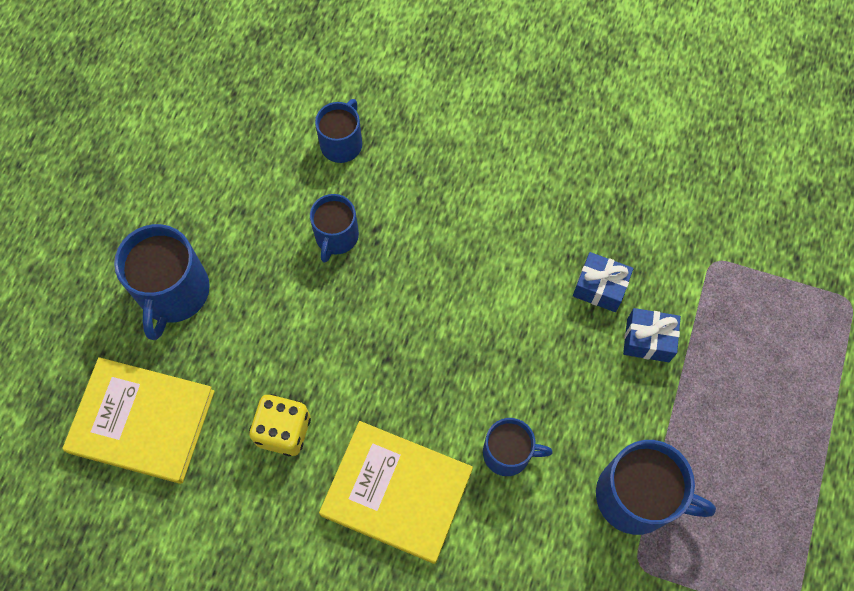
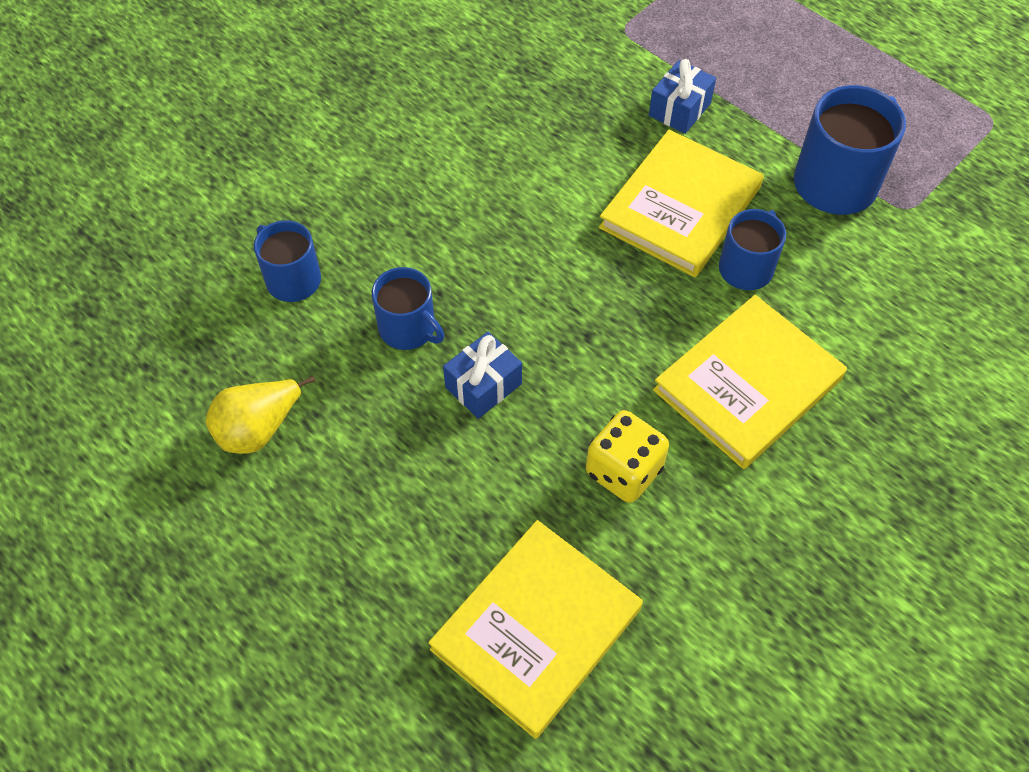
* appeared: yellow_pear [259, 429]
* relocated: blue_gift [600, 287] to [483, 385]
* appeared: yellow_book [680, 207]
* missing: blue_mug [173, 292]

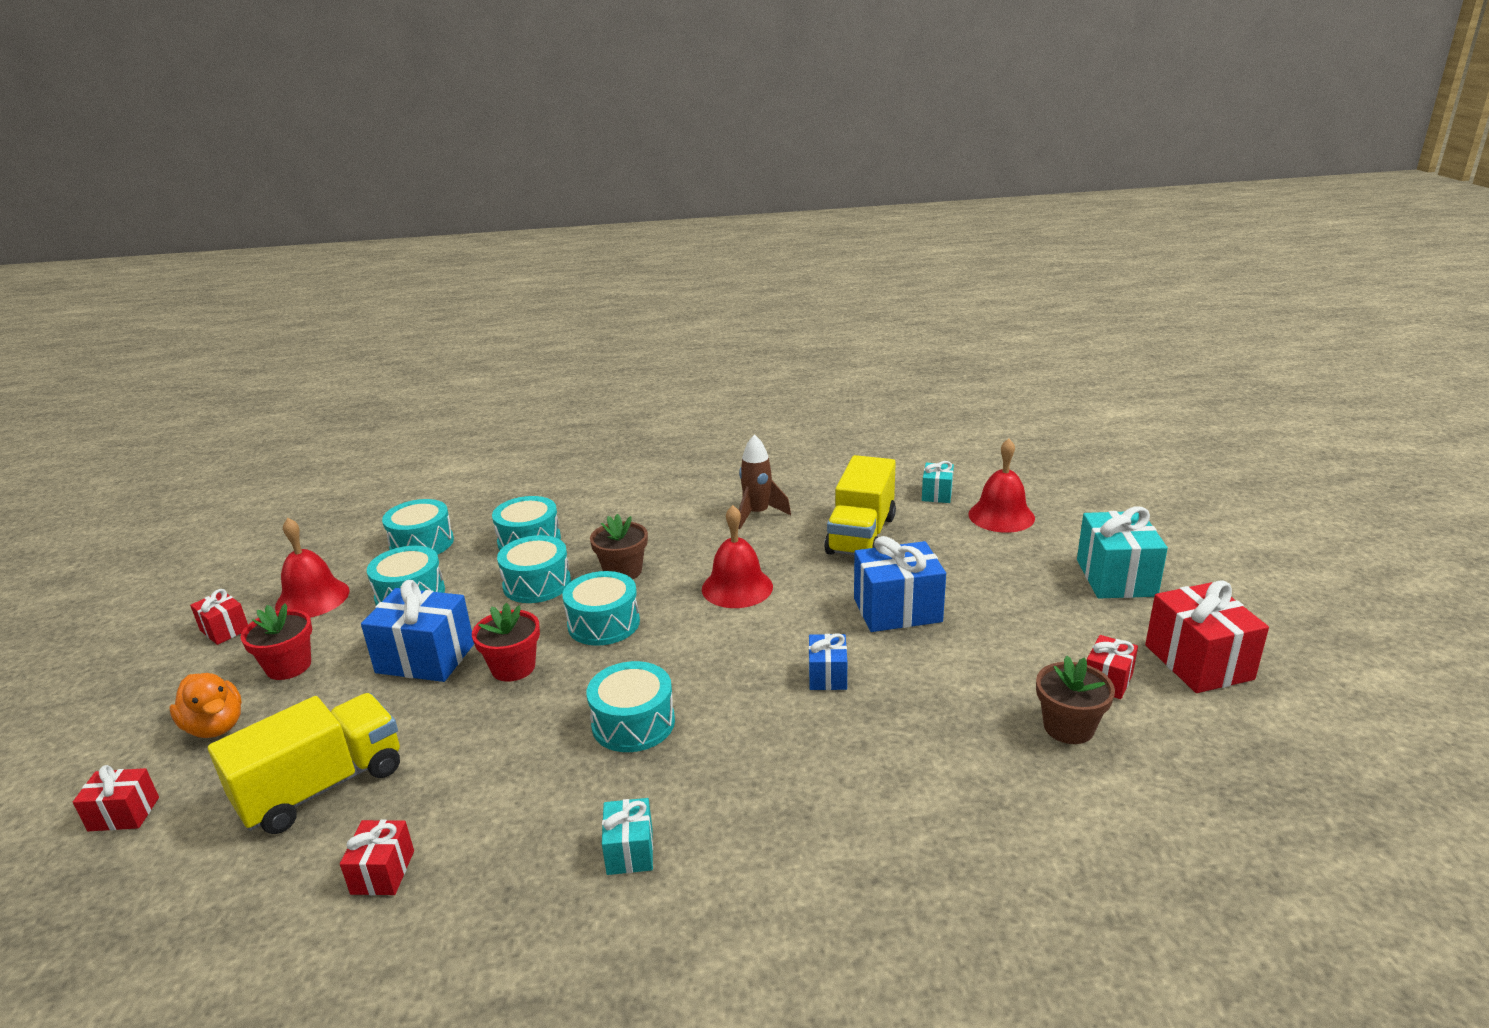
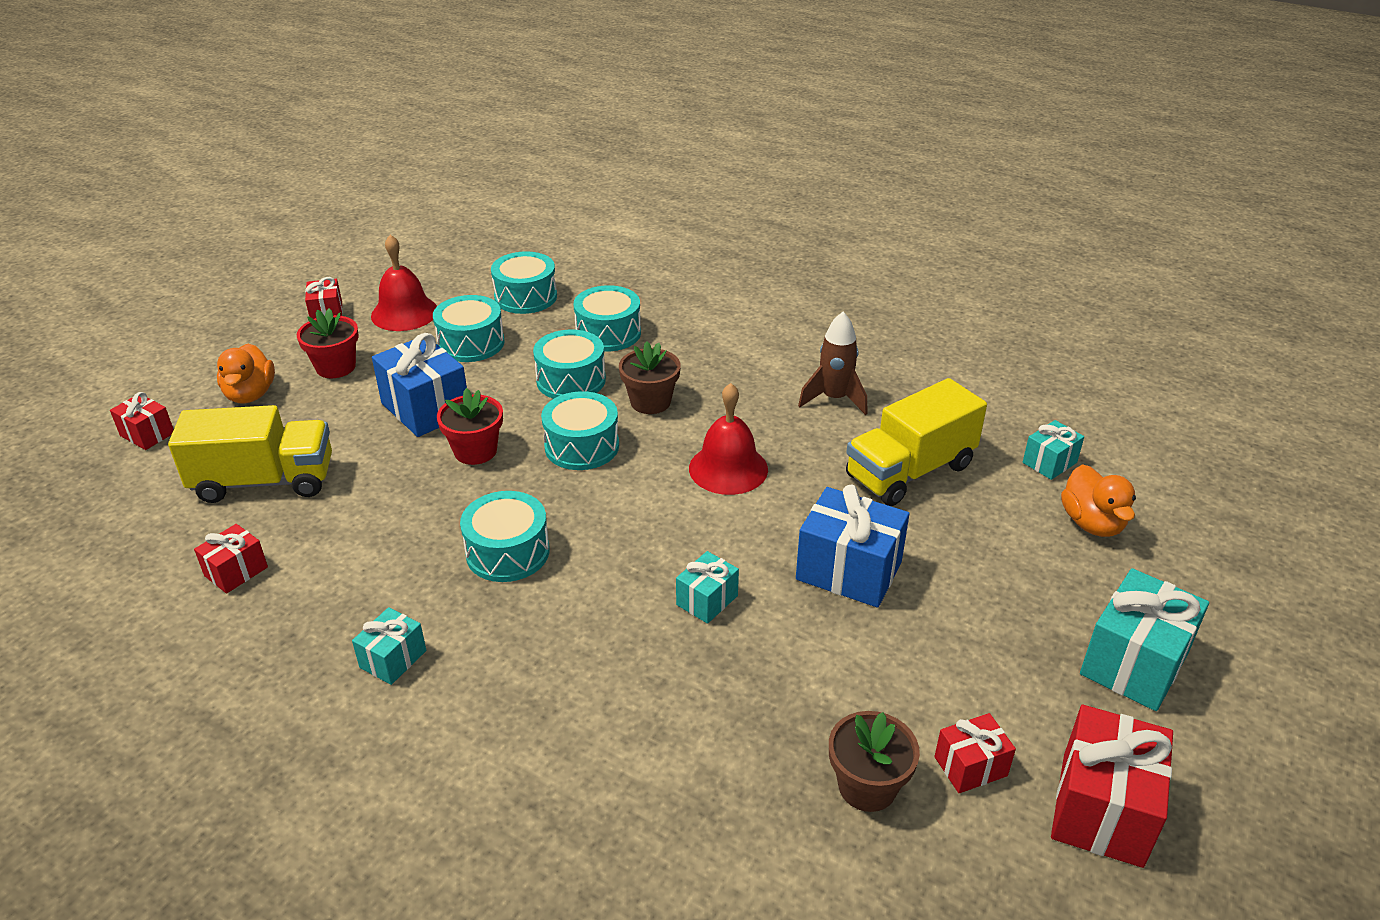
* colour: blue_gift [827, 675] to turquoise_gift [707, 600]
* exchanged: red_bell [1001, 516] to orange_duck [1092, 523]

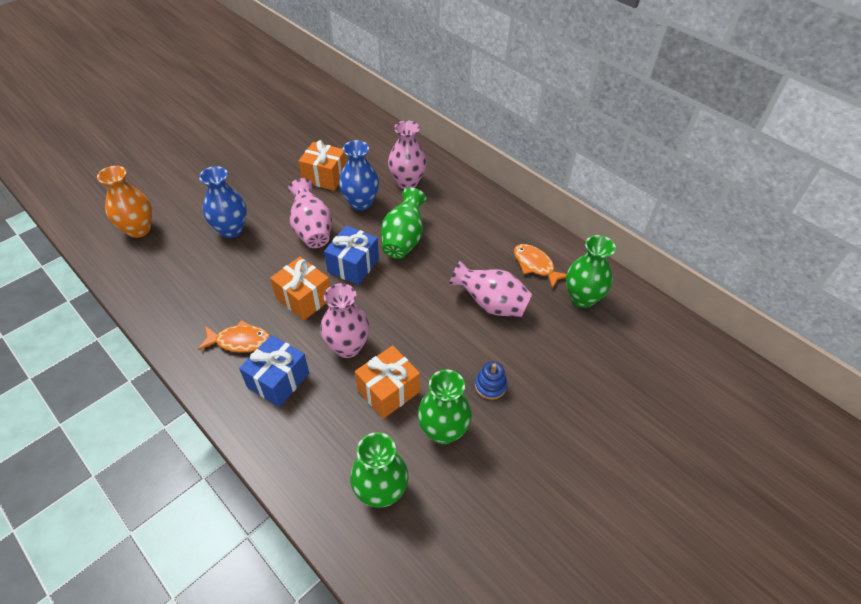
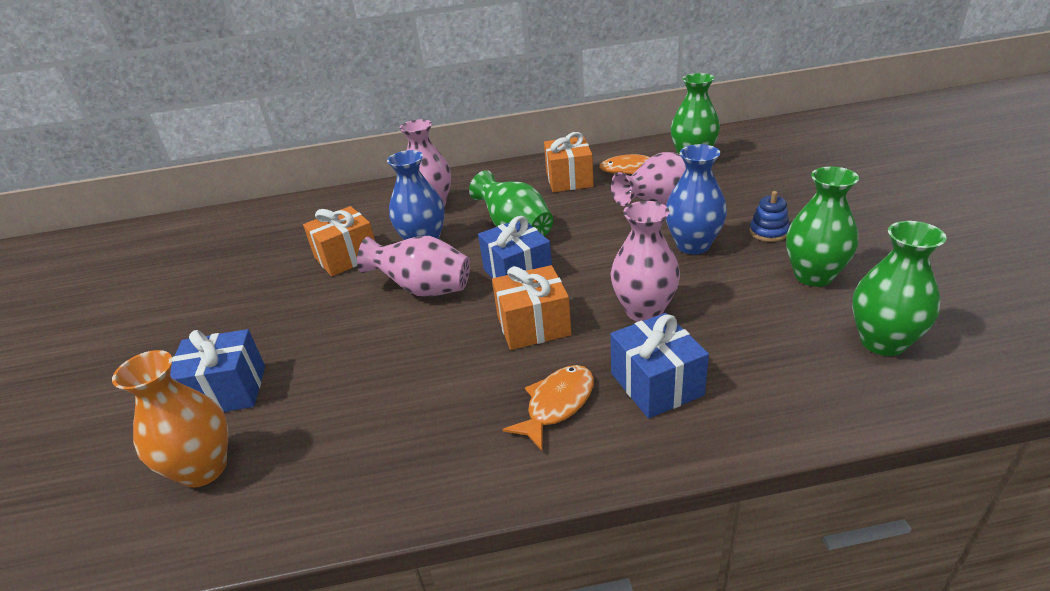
* appeared: blue_gift [227, 391]
* relocated: orange_gift [388, 391] to [569, 180]
* relocated: blue_vase [231, 230] to [693, 245]

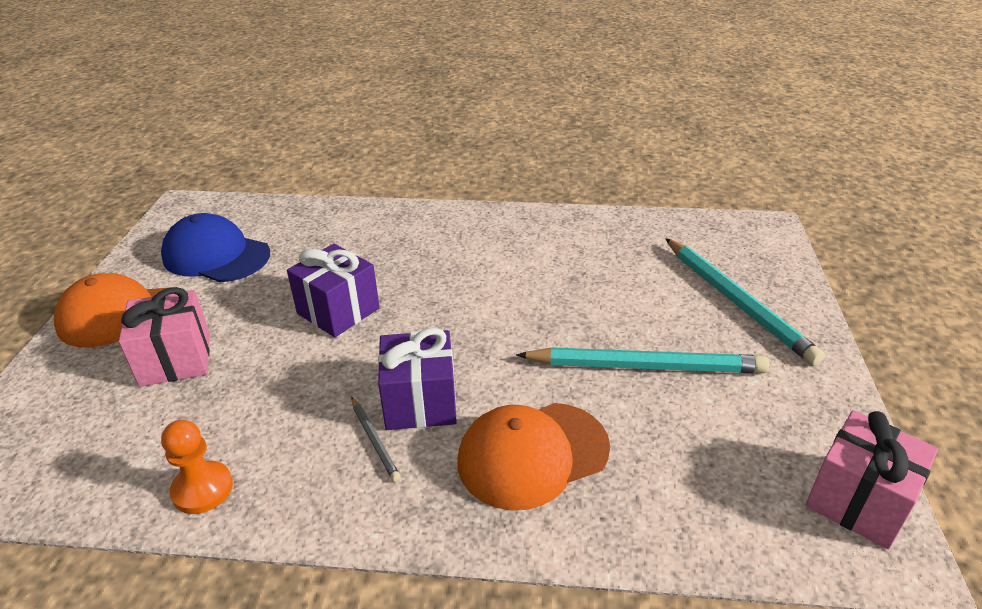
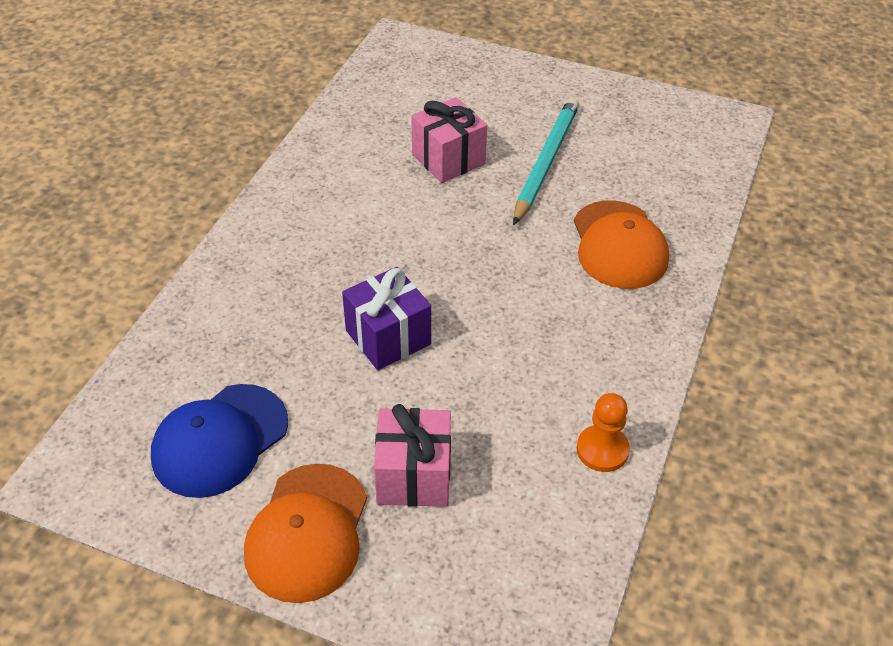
* relocated: pink_gift [858, 501] to [448, 159]
* missing: grey_pencil [374, 440]
* missing: purple_gift [420, 402]
* missing: turquoise_pencil [736, 302]

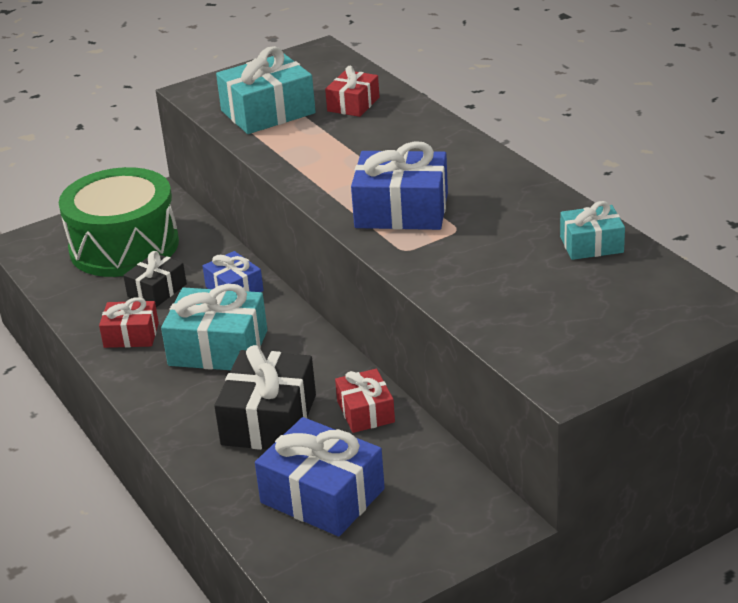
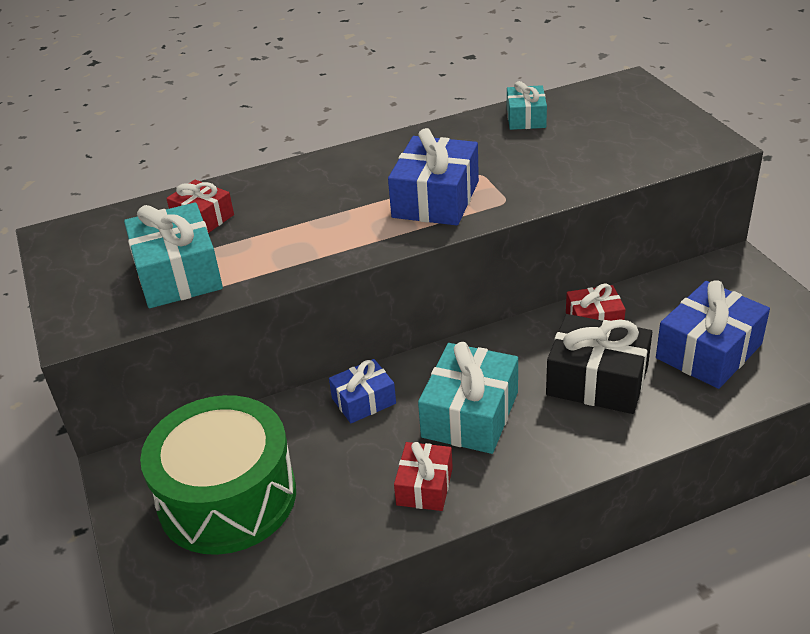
* missing: black_gift [157, 290]

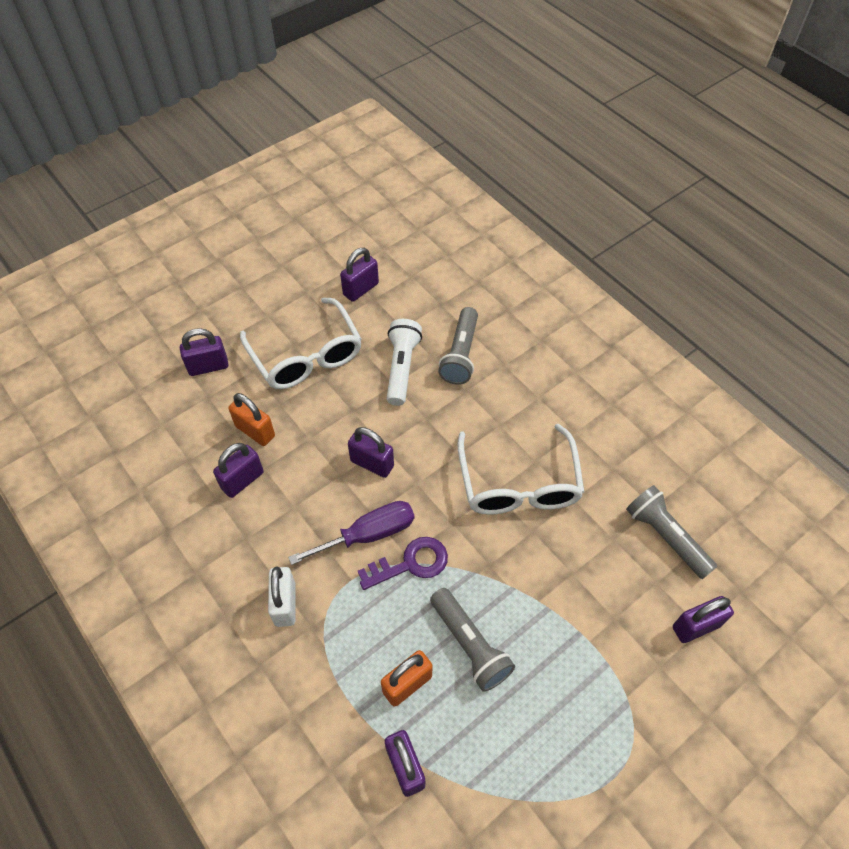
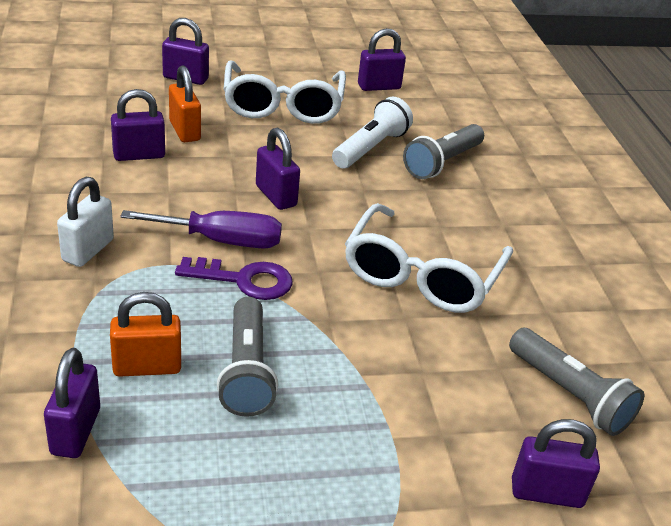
* spun: grey_flashlight [665, 536] = [569, 395] 150 degrees clockwise

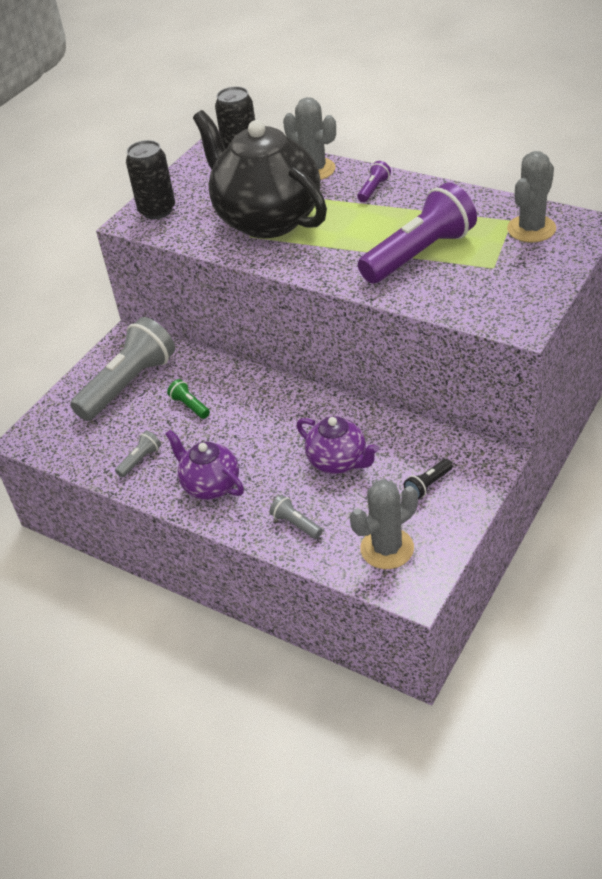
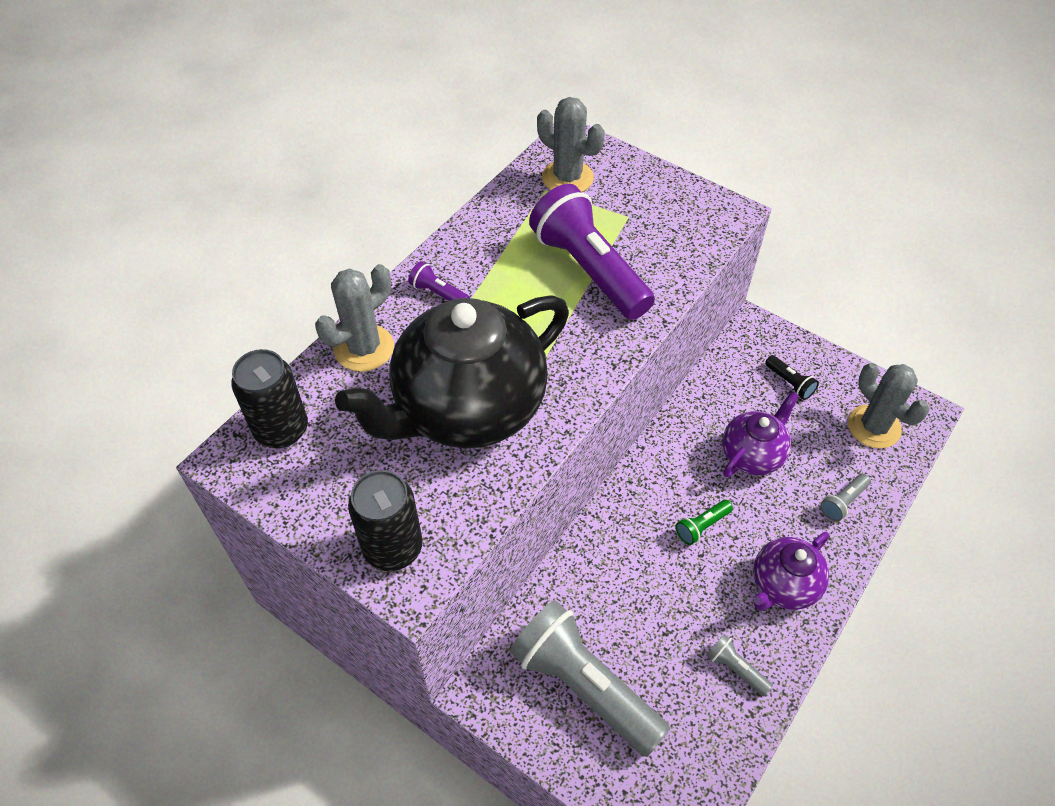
* relocated: green_flashlight [190, 406] to [701, 526]

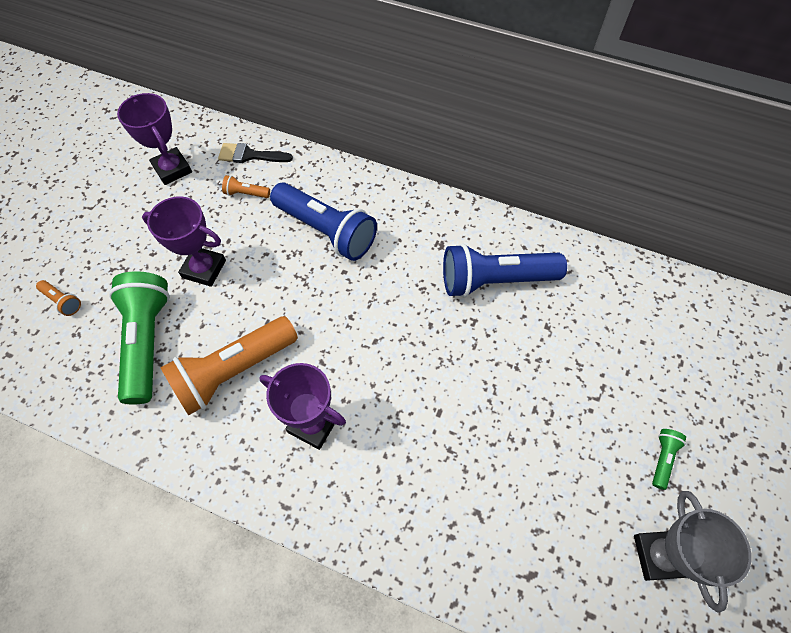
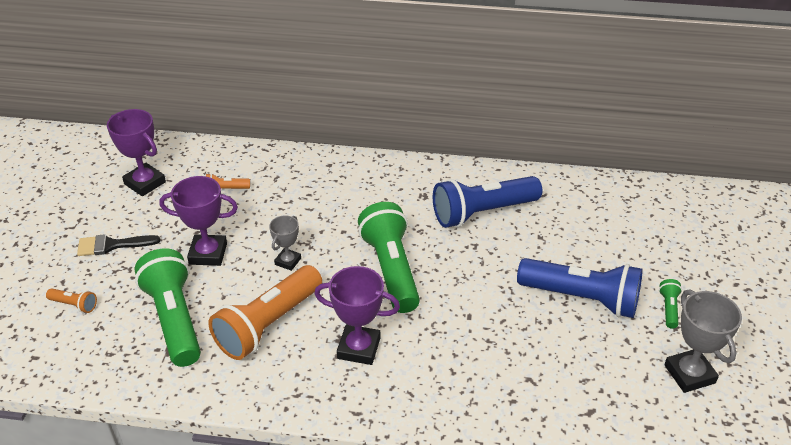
* relocated: black_brush [250, 155] to [112, 245]
* appeared: grey_trophy [288, 261]
* appeared: green_flashlight [391, 269]
* relocated: blue_flashlight [326, 231] to [581, 298]

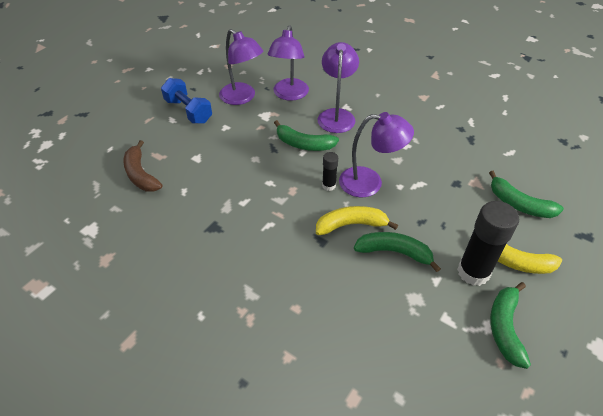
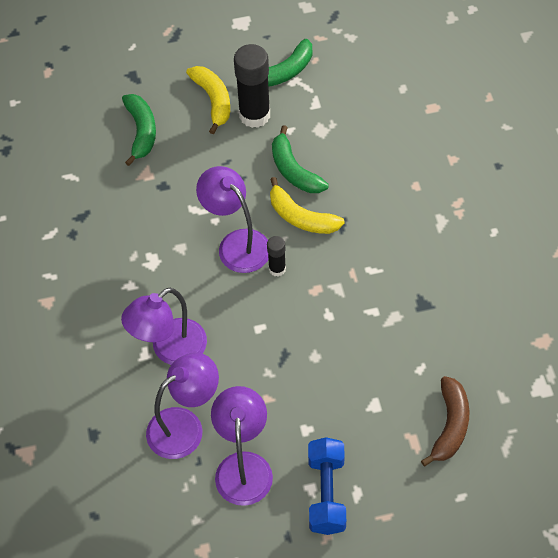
* missing: green_banana [304, 144]

